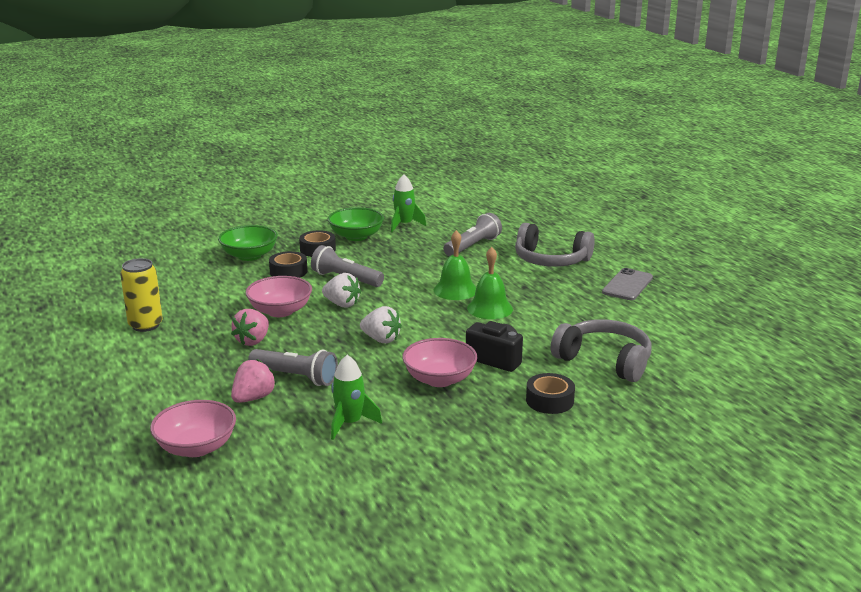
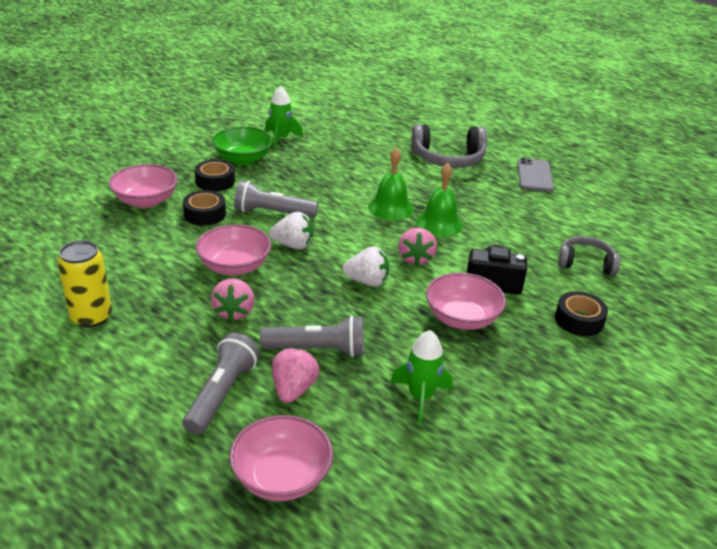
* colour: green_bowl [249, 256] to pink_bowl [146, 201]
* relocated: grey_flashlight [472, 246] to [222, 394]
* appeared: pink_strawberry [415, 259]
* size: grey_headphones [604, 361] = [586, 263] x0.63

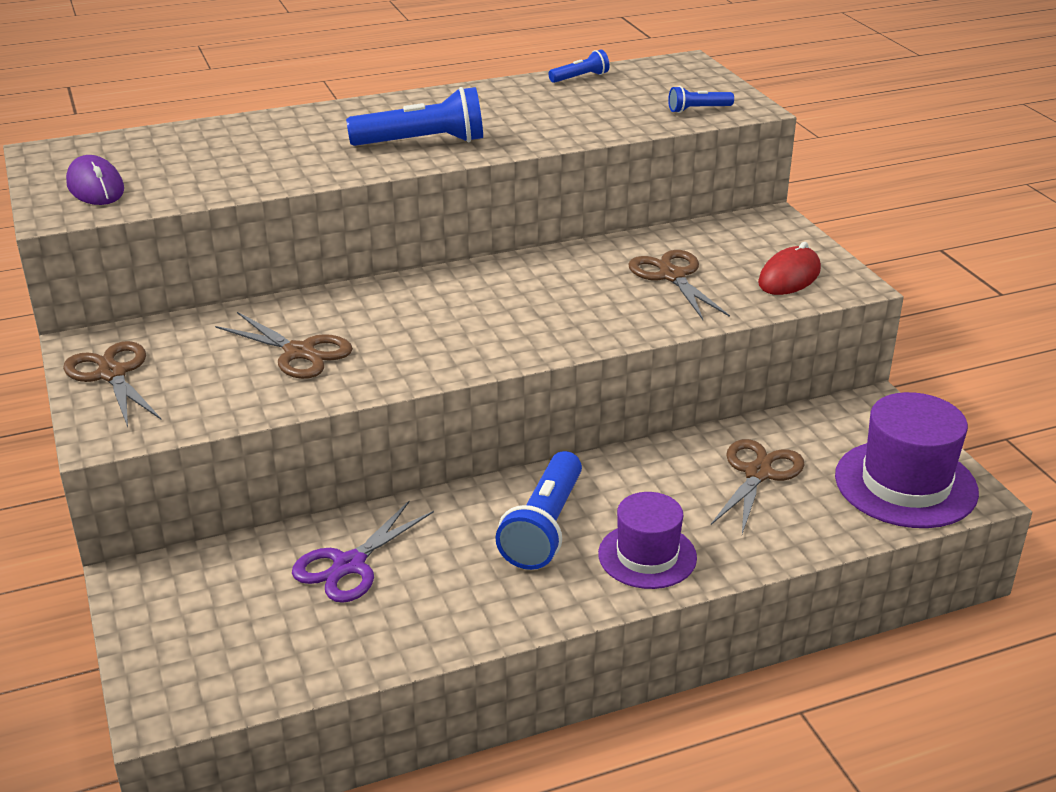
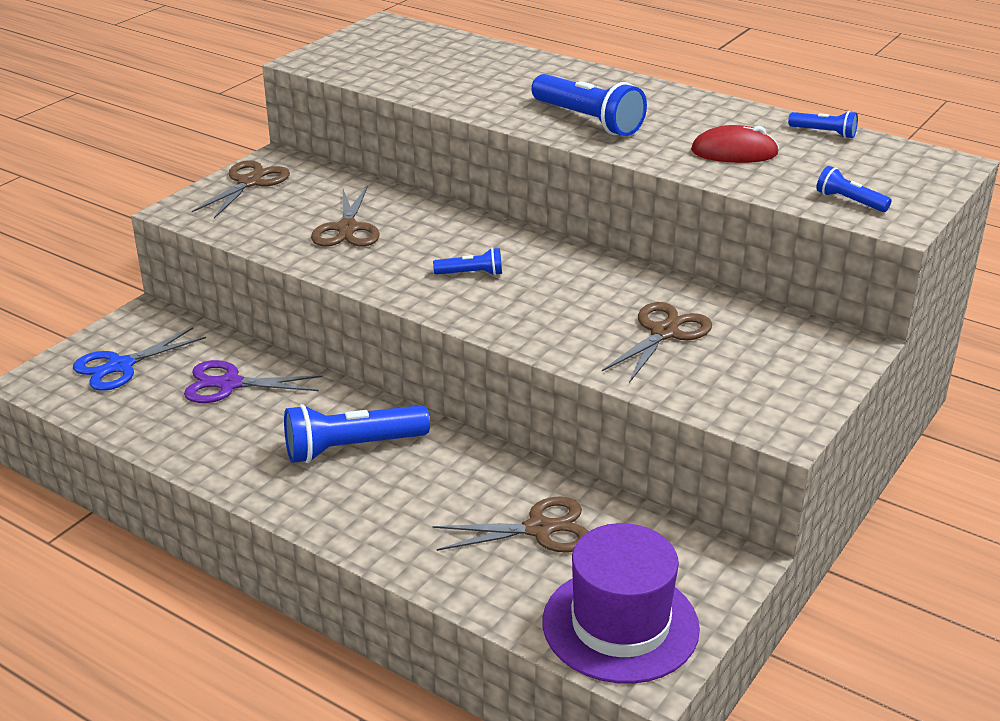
* appeared: blue_scissors [120, 366]
* appeared: blue_flashlight [471, 274]
* relocated: red_mouse [789, 277] to [734, 152]
* missing: purple_mouse [95, 187]
* missing: purple_hat [647, 556]

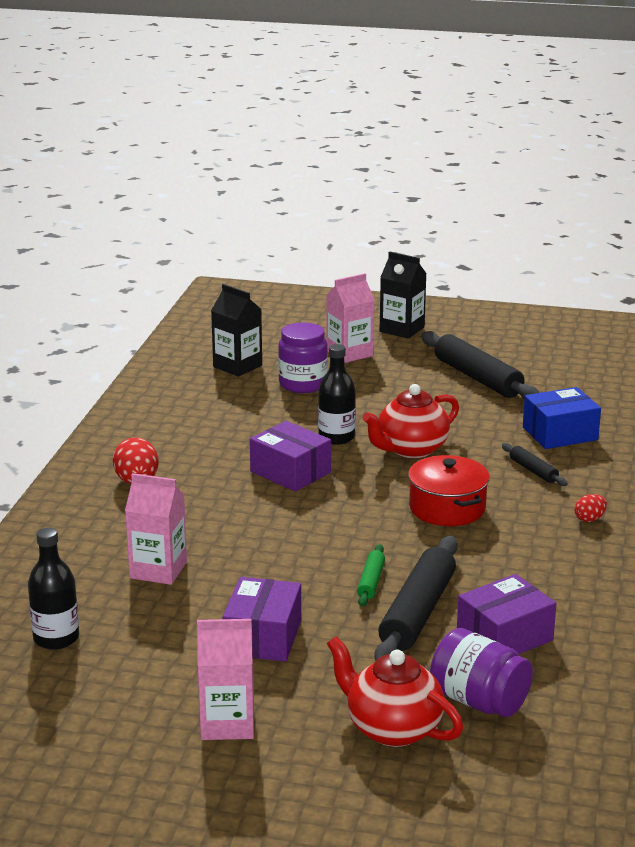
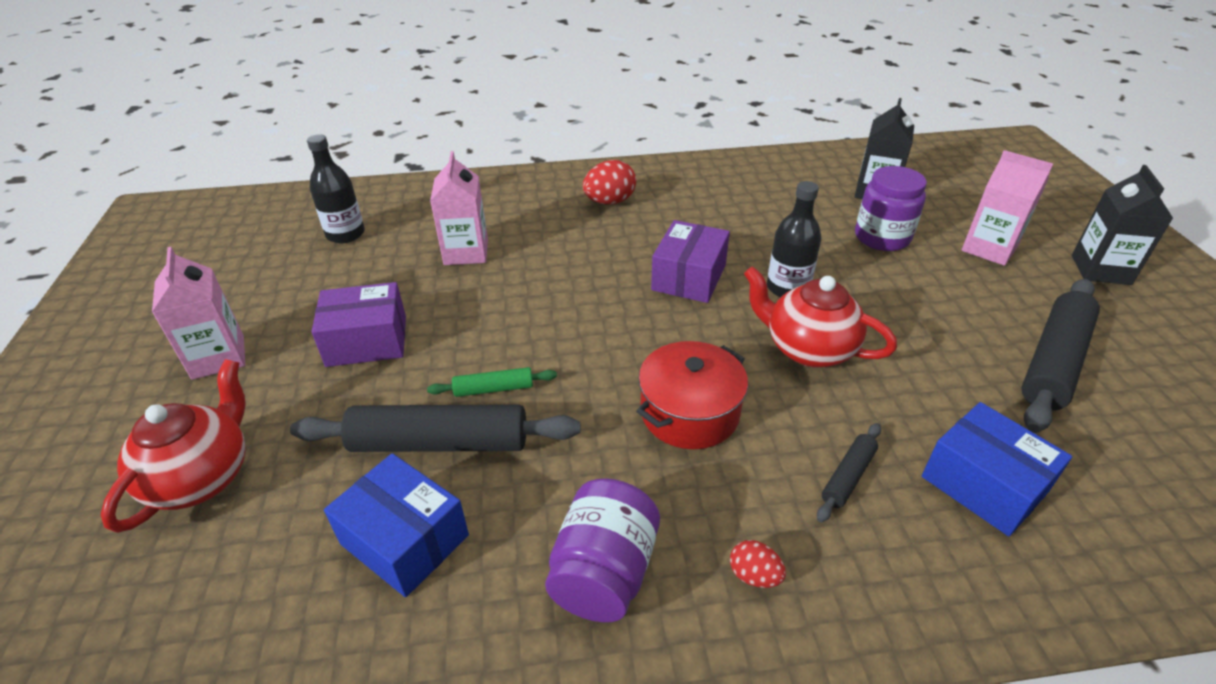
* colour: purple_box [504, 636] to blue_box [404, 539]
* relocated: purple_jar [479, 701] to [604, 572]

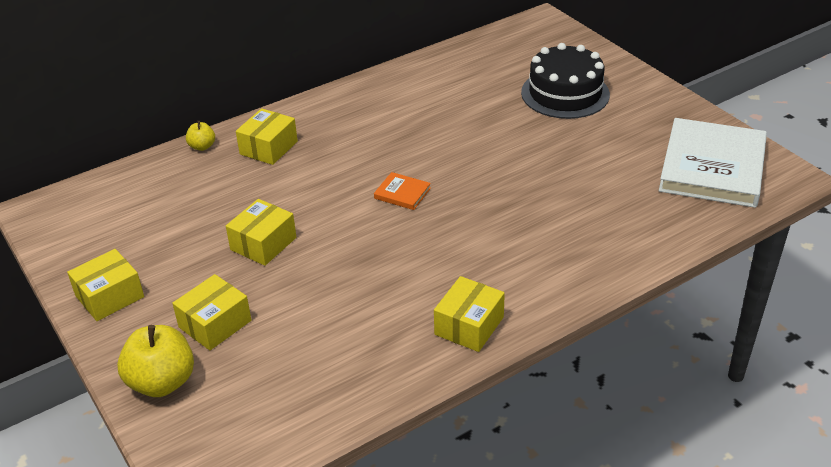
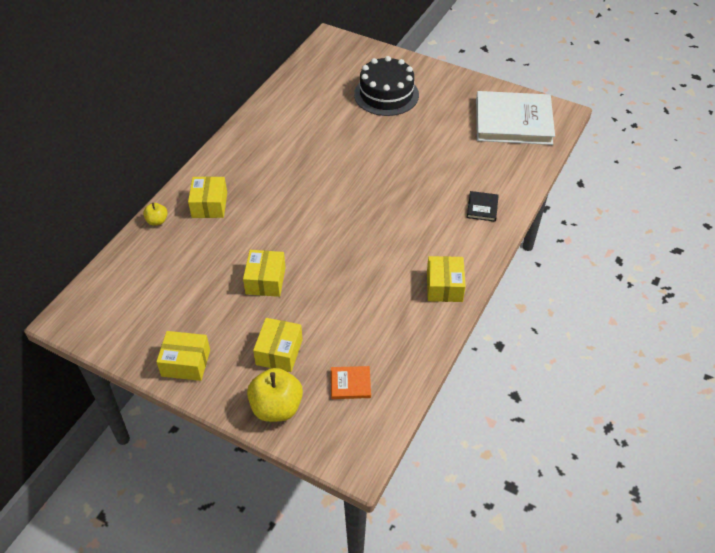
* spun: yellow_box [110, 296] = [186, 363] 75 degrees clockwise
* relocated: orange_book [402, 193] to [350, 384]
* appeared: black_book [482, 208]
* spun: white_book [712, 167] = [513, 121] 75 degrees counterclockwise

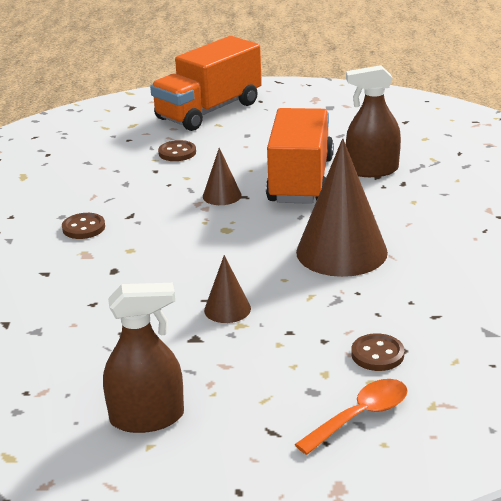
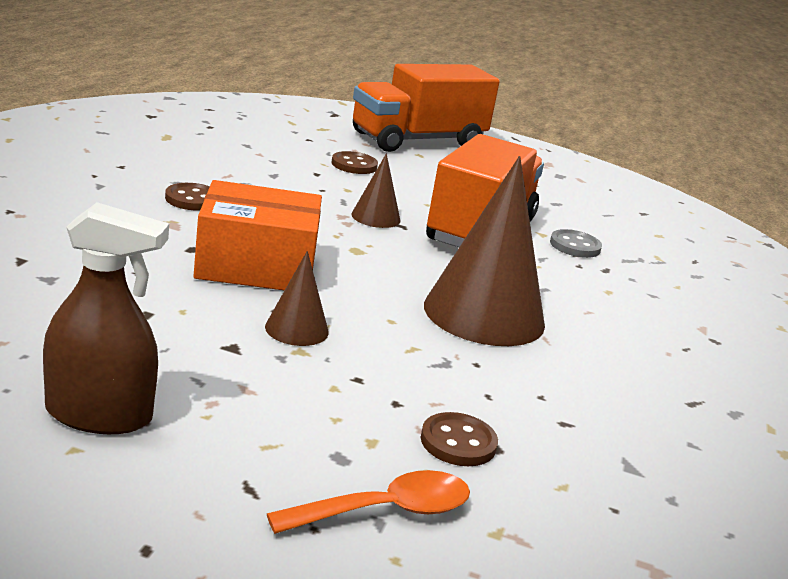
* appeared: orange_box [256, 266]
* exchanged: brown_spray_bottle [372, 170] to grey_button [575, 246]

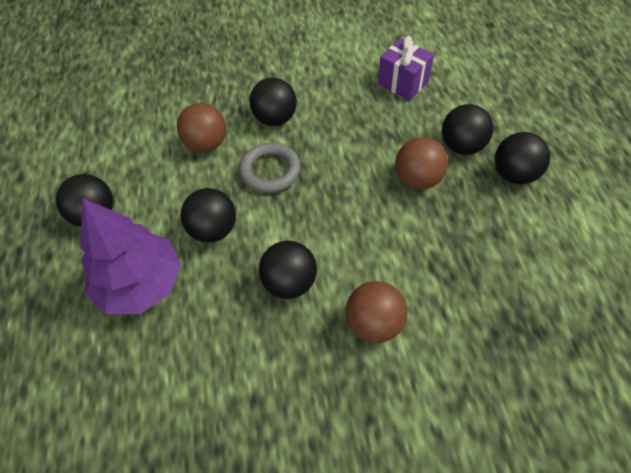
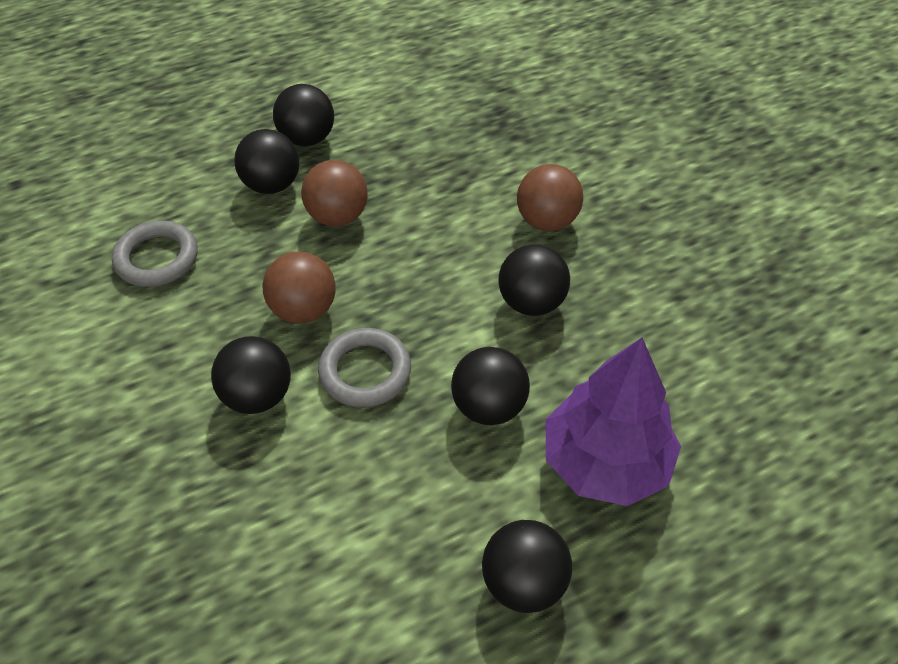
* exchanged: purple_gift [403, 83] to grey_ring [157, 258]
* relocated: brown_ball [206, 144] to [304, 310]

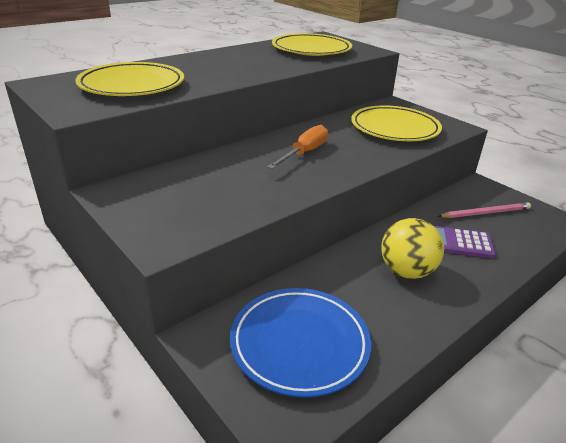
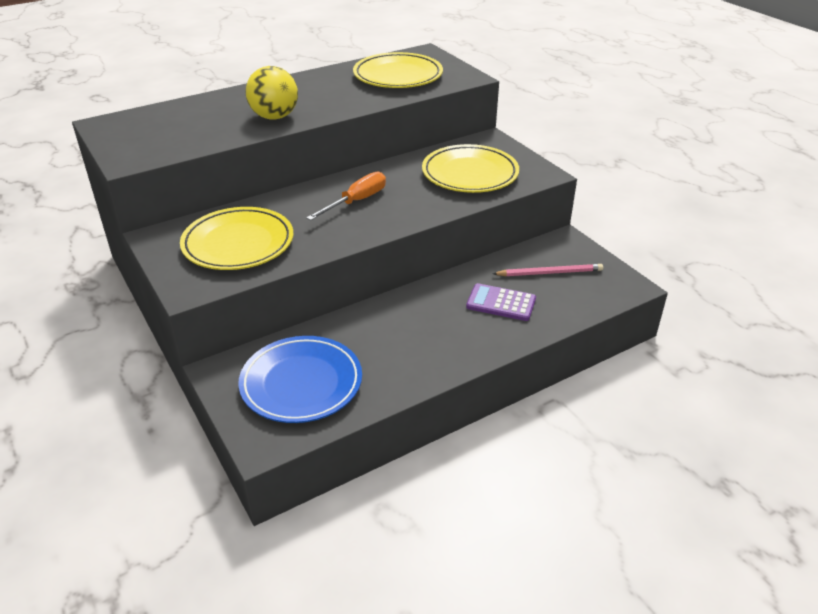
* relocated: yellow_plate [132, 85] to [238, 244]
* relocated: yellow_ball [406, 271] to [274, 117]

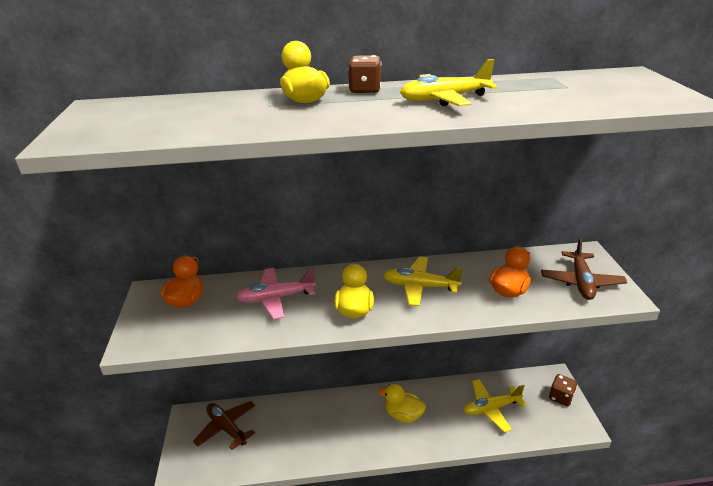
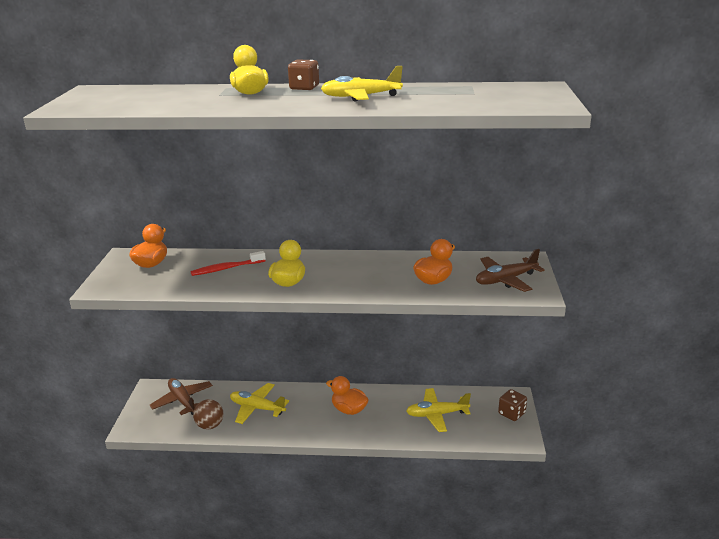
* exchanged: pink_plane [276, 298] to red_toothbrush [226, 268]
* appeared: brown_ball [210, 425]
* relocated: yellow_plane [420, 286] to [257, 408]
* colour: yellow_duck [403, 415] to orange_duck [349, 410]
* spun: brown_plane [581, 282] = [505, 280] 45 degrees clockwise

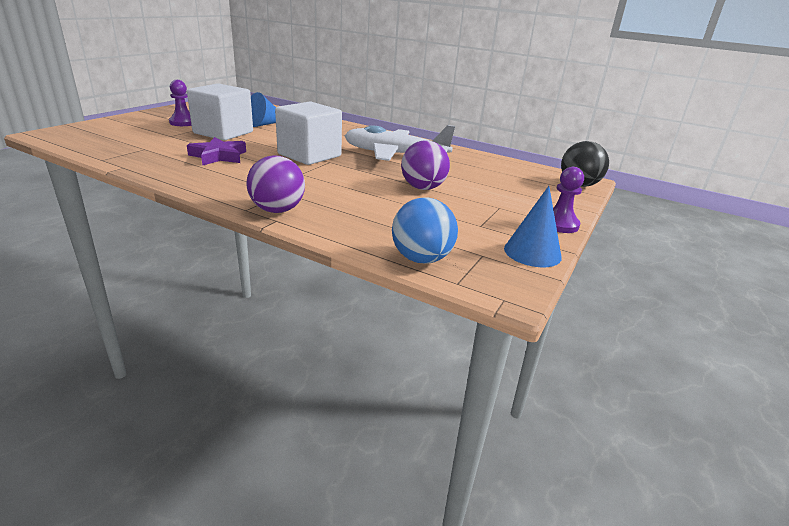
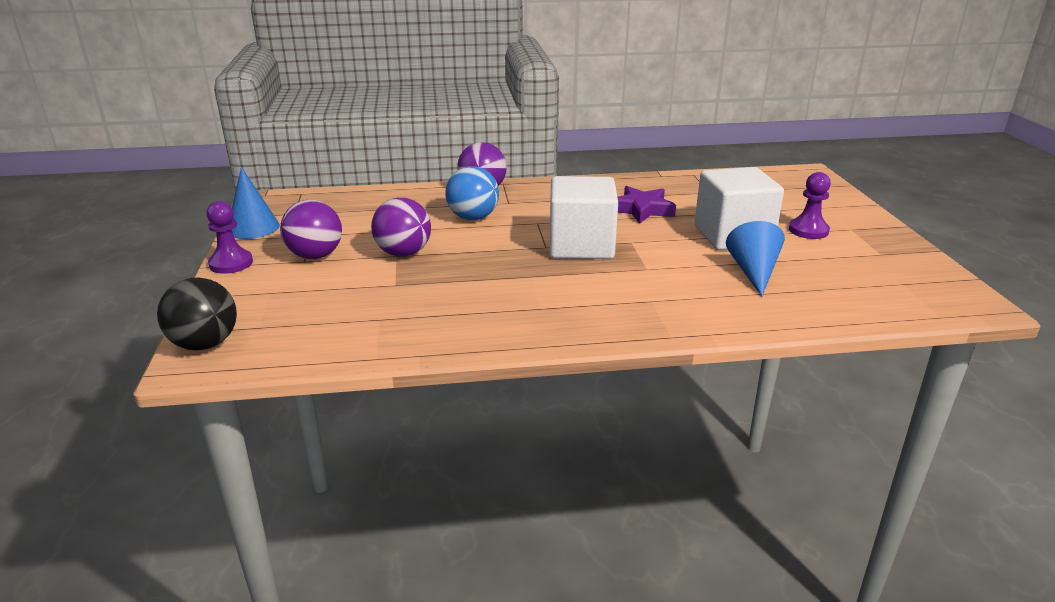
* appeared: purple_ball [315, 256]
* relocated: blue_ball [421, 259] to [473, 217]
* missing: white_plane [395, 154]

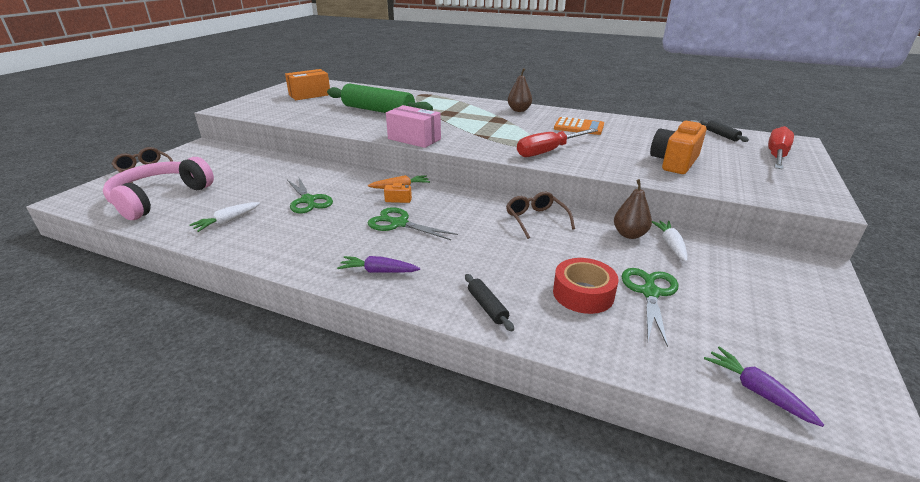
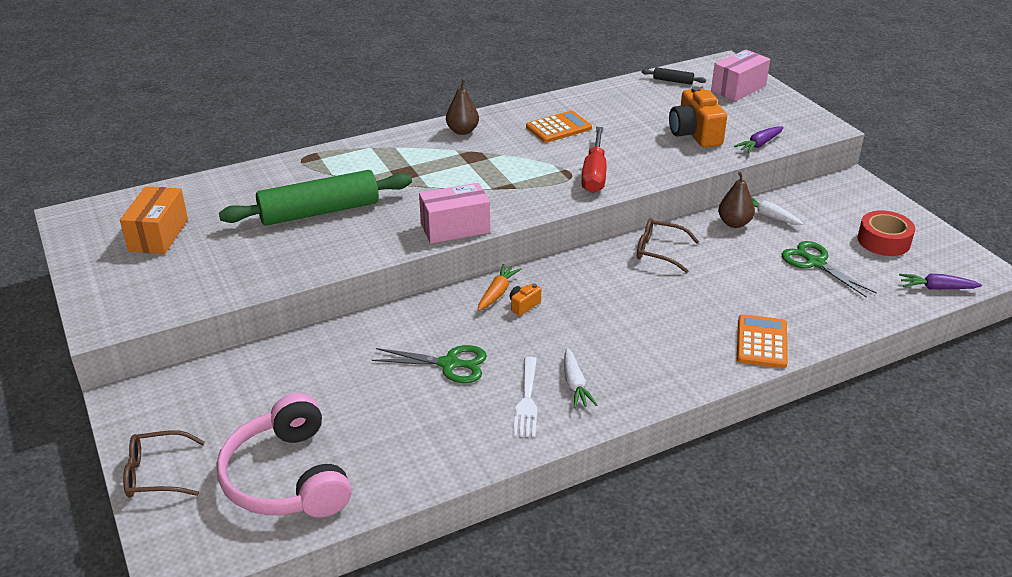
* appeared: white_fork [527, 401]
* relocated: white_carrot [227, 221] to [575, 385]
* exchanged: red_screwdriver [776, 156] to pink_box [738, 88]
* relocated: purple_carrot [378, 271] to [759, 144]
* exchanged: black_rolling_pin [487, 307] to orange_calculator [761, 342]
* relocated: red_tape [583, 294] to [883, 241]
* missing: green_scissors [399, 223]

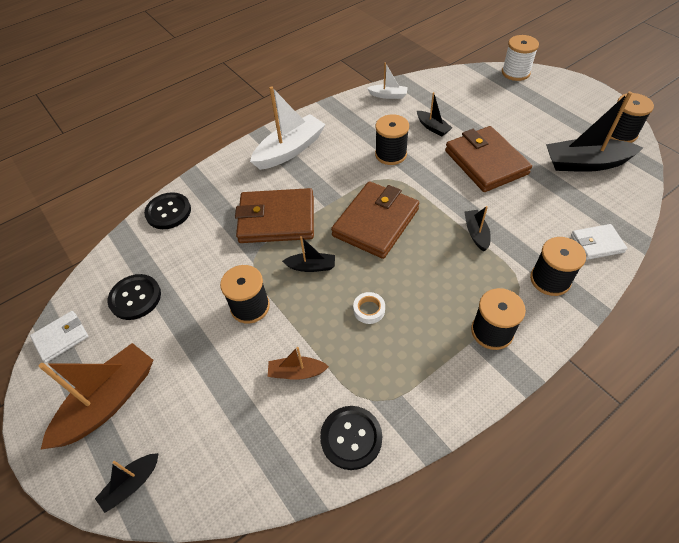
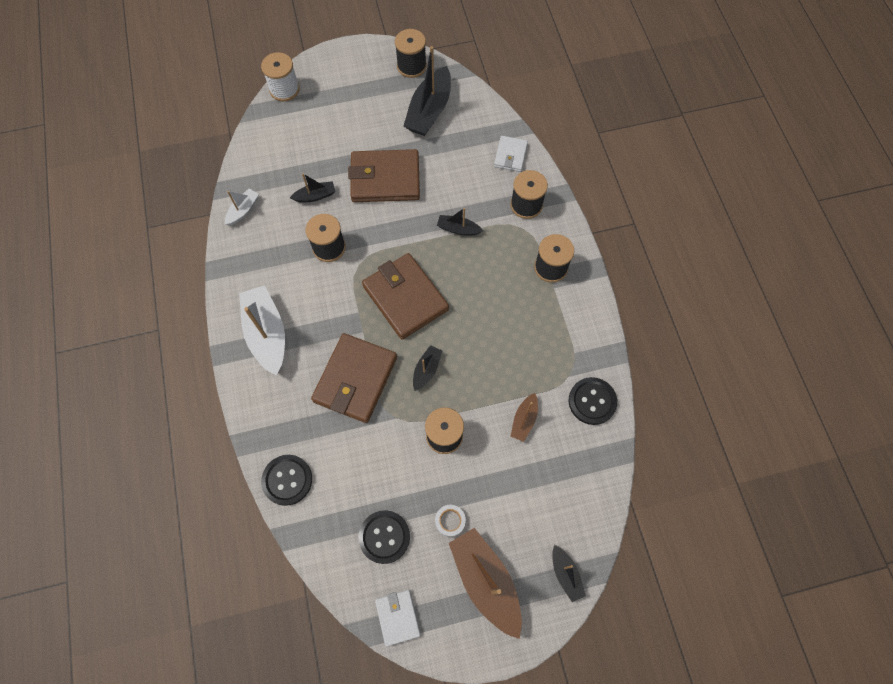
* relocated: white_tape [369, 310] to [450, 521]

